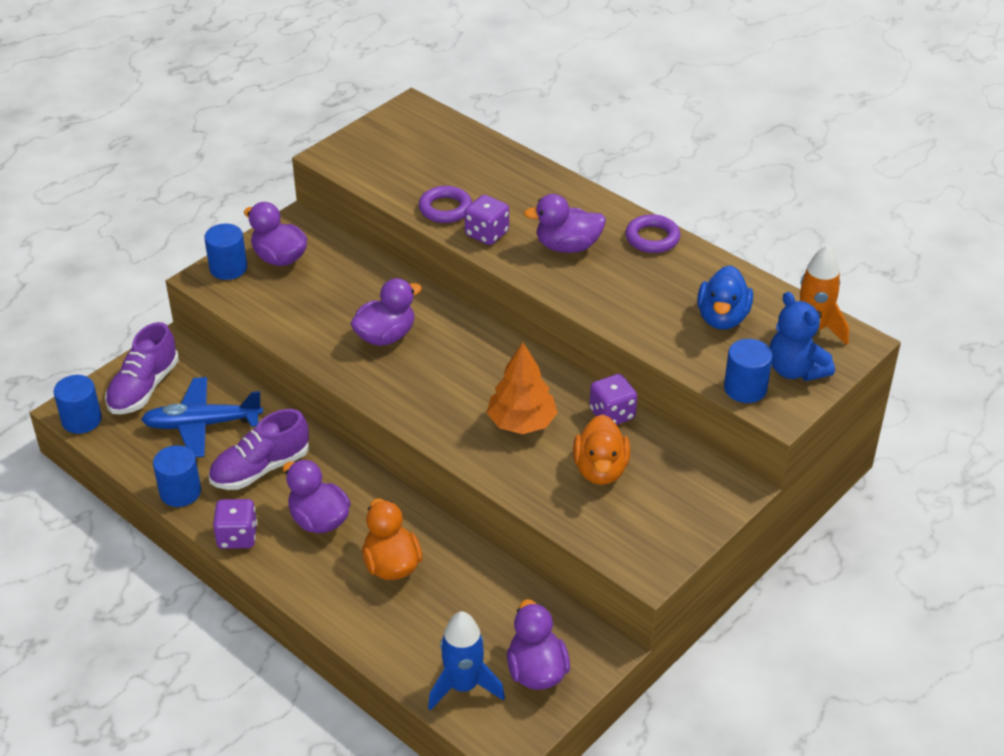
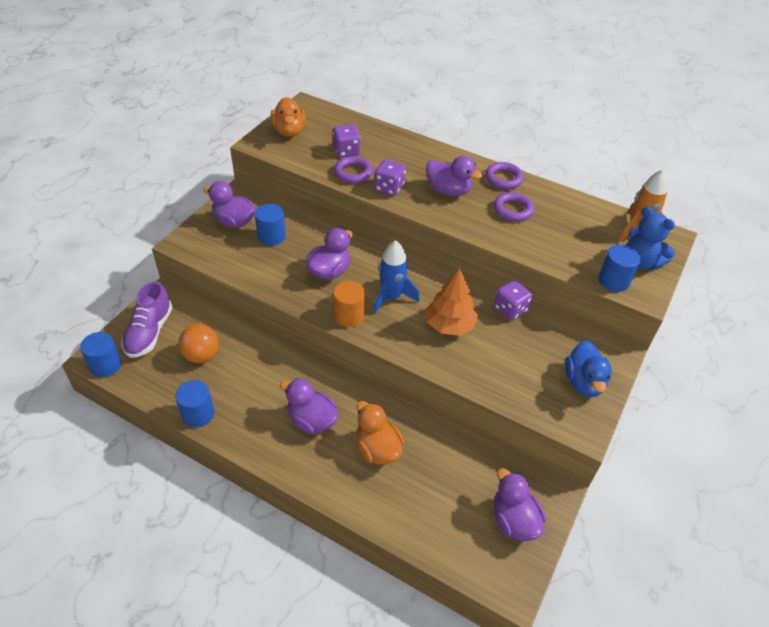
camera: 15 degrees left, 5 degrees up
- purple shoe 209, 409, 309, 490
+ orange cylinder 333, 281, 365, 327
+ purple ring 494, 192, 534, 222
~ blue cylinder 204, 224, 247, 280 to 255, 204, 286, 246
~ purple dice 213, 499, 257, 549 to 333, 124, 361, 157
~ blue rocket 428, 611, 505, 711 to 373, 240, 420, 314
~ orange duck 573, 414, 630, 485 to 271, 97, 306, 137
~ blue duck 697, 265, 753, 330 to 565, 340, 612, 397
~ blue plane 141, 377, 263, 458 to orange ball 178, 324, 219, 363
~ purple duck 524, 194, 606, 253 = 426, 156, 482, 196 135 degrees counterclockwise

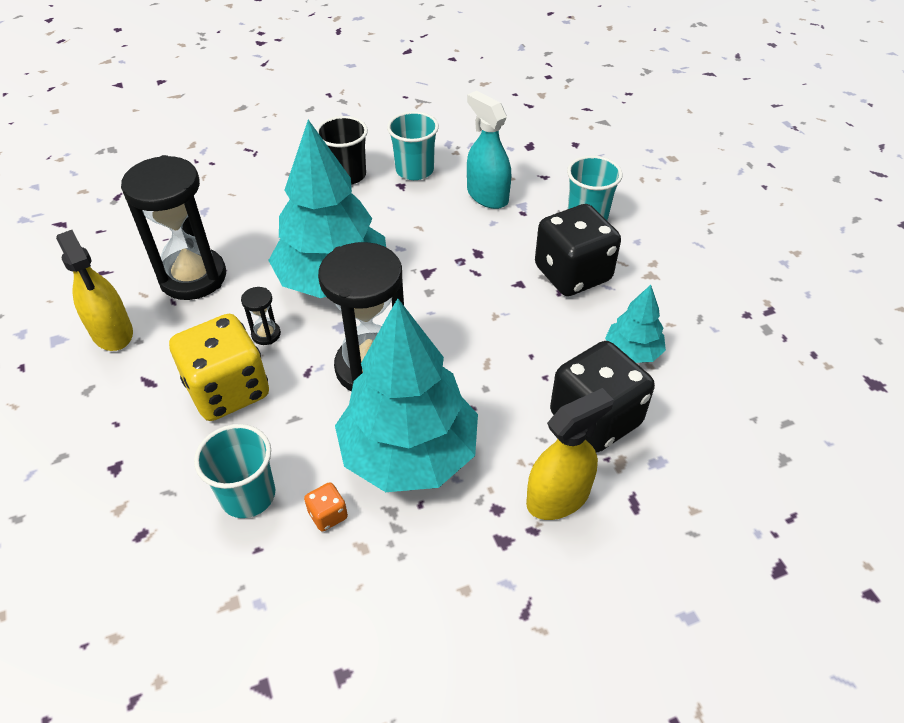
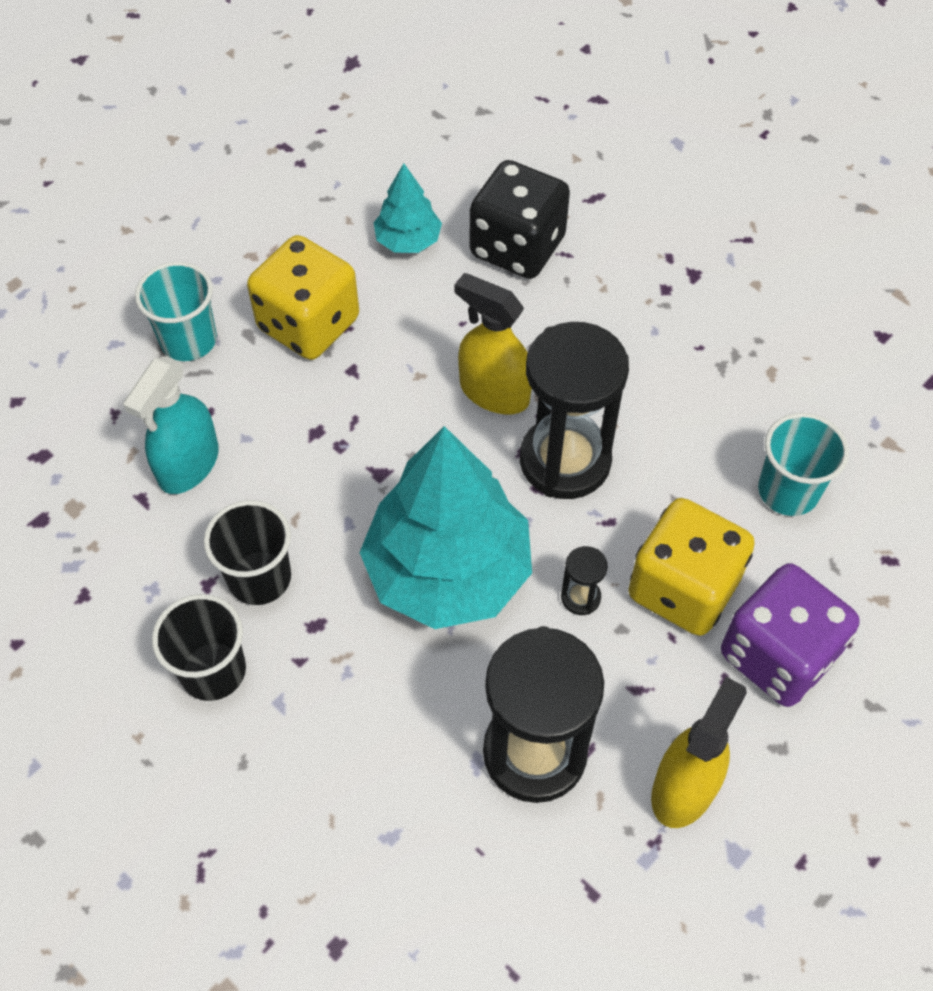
camera: 115 degrees left, 10 degrees up
- orange dice 304, 482, 348, 532
- turquoise tree 335, 298, 478, 492
- turquoise cup 387, 111, 439, 180
+ black cup 204, 500, 291, 605
+ purple dice 721, 563, 859, 707
~ yellow spray bottle 526, 388, 614, 520 to 455, 273, 532, 414
~ black dice 535, 204, 621, 296 to yellow dice 247, 235, 359, 360

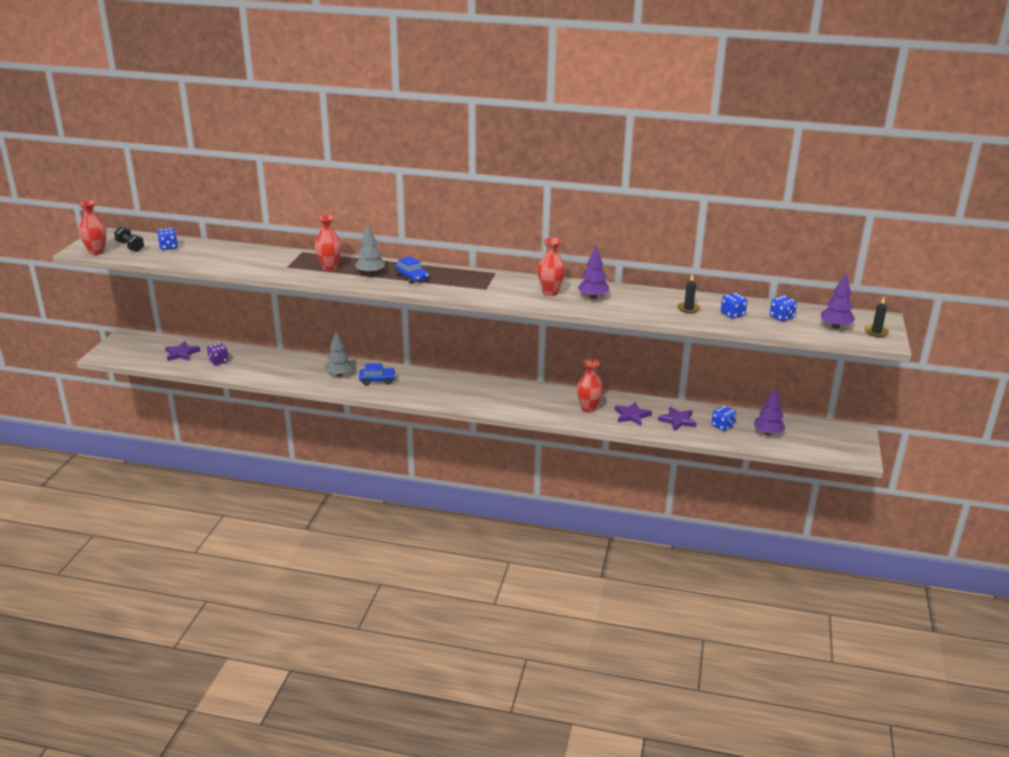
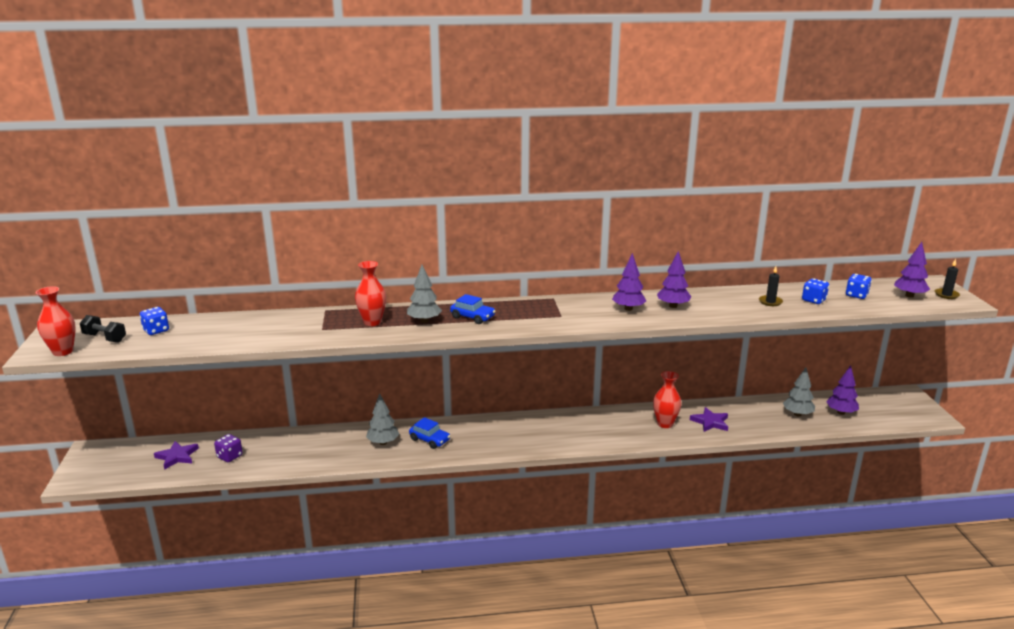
camera: 20 degrees left, 5 degrees down
- purple star 658, 407, 696, 431
~ red vase 537, 238, 565, 296 to purple tree 612, 253, 646, 311
~ blue dice 712, 406, 736, 431 to grey tree 783, 367, 815, 416
~ blue car 359, 363, 396, 385 = 409, 417, 450, 449 60 degrees clockwise

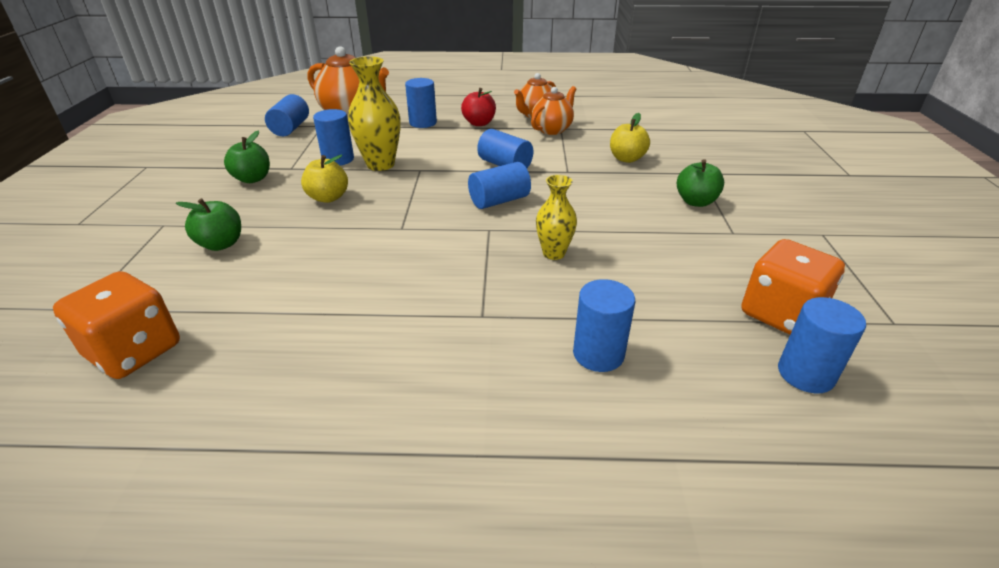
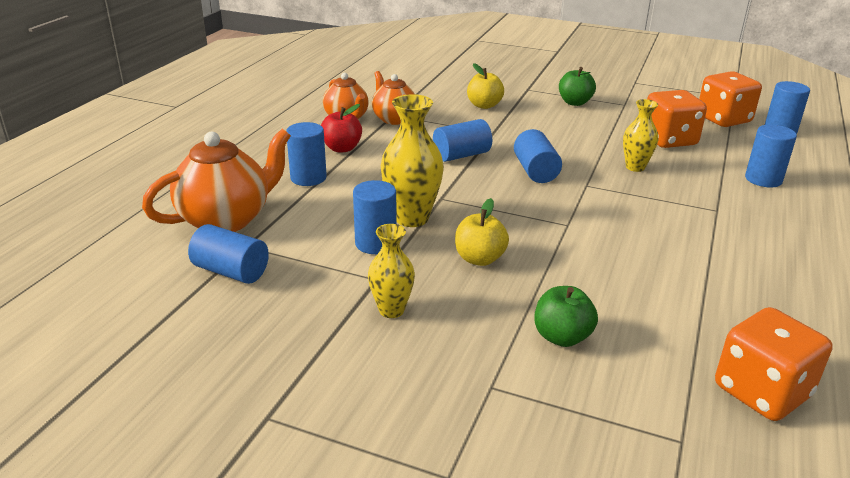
camera: 70 degrees left, 5 degrees down
+ orange dice 647, 90, 707, 148
~ green apple 224, 131, 270, 183 to yellow vase 368, 224, 415, 318

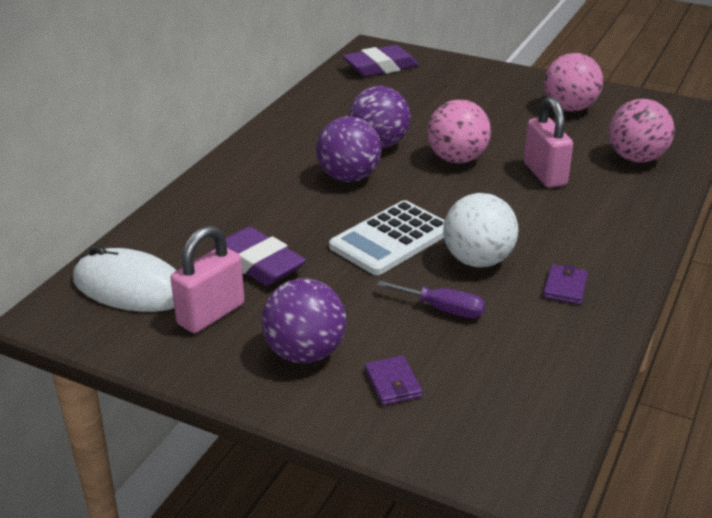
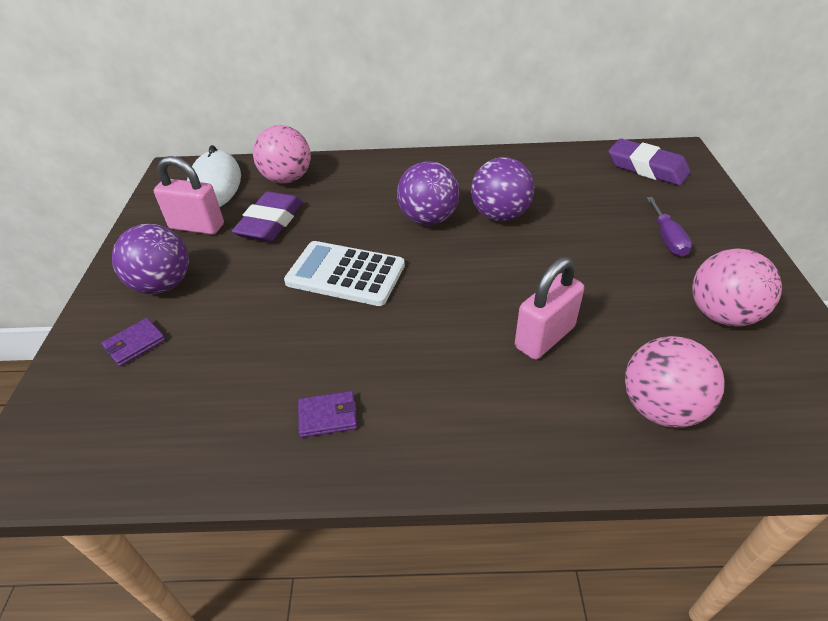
camera: 65 degrees right, 10 degrees up
- white ball 443, 193, 518, 267
~ purple screwdriver 377, 280, 485, 318 to 647, 197, 692, 257
~ pink ball 427, 99, 491, 163 to 253, 125, 311, 184

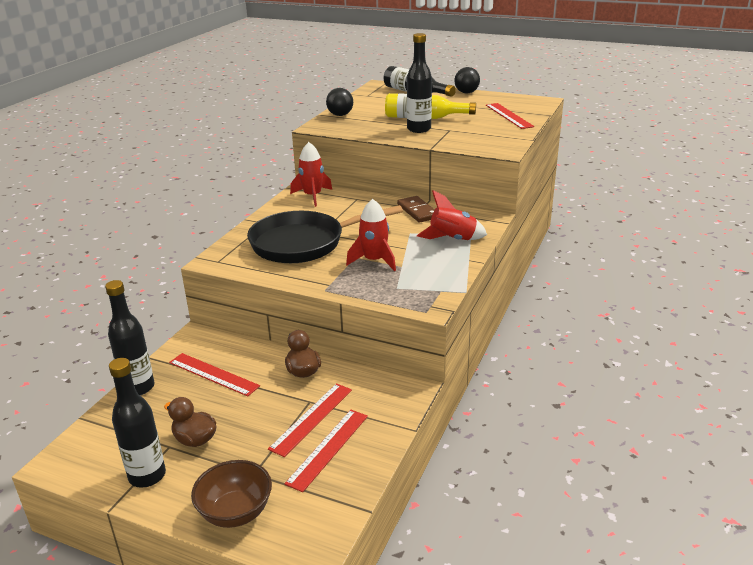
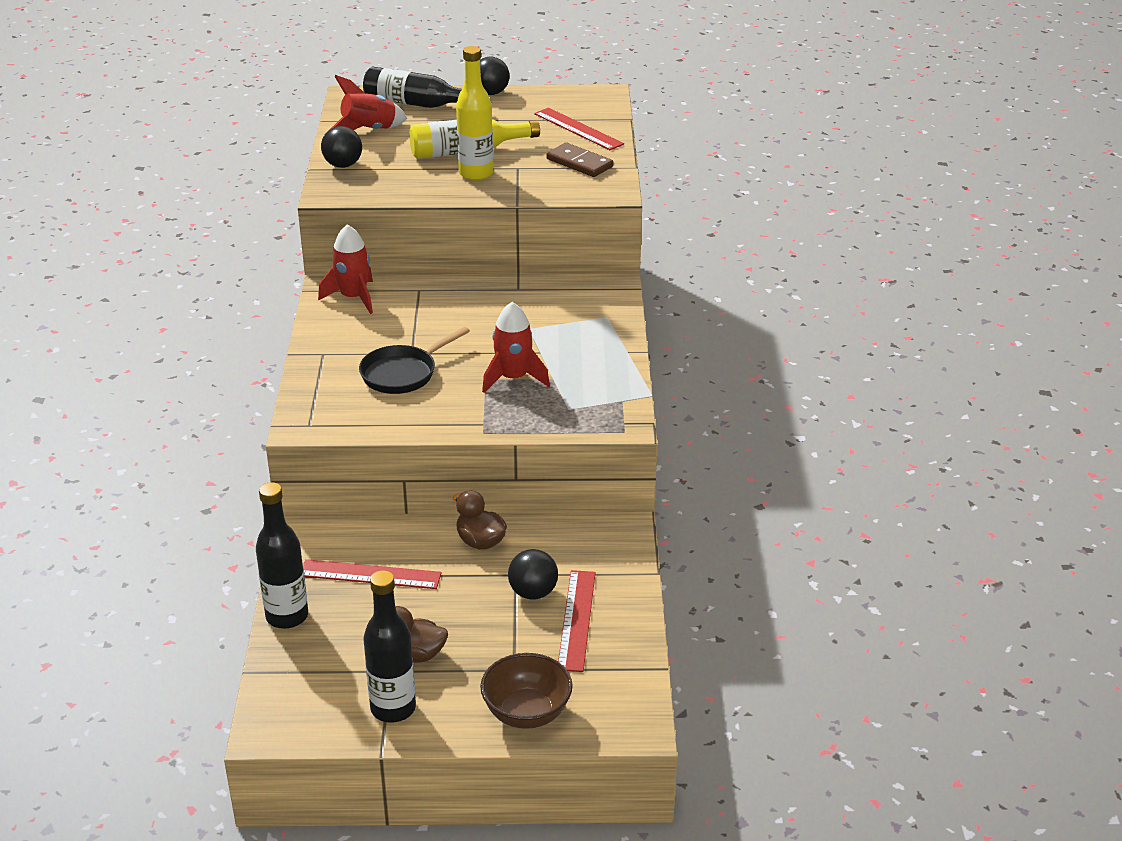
camera: 25 degrees left, 5 degrees up
~ brown domino 397, 196, 435, 223 to 546, 143, 613, 177
~ red rocket 417, 190, 487, 240 to 331, 75, 407, 130
~ red ruler 268, 383, 352, 457 to black ball 508, 549, 558, 600
~ black bottle 407, 33, 432, 133 to yellow bottle 456, 46, 493, 181
~ black pan 247, 205, 403, 263 = 359, 327, 470, 394 x0.58

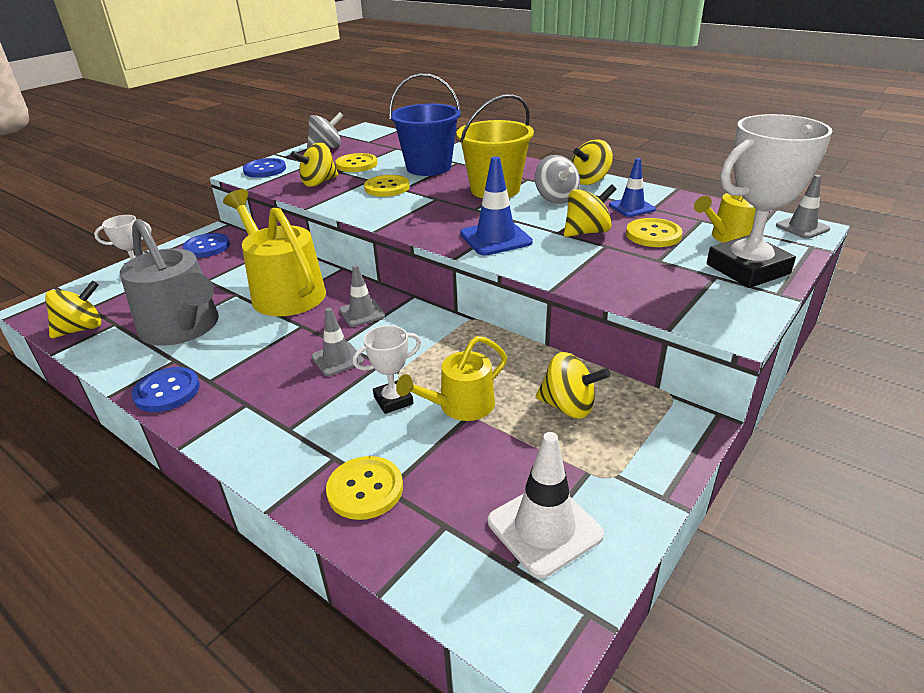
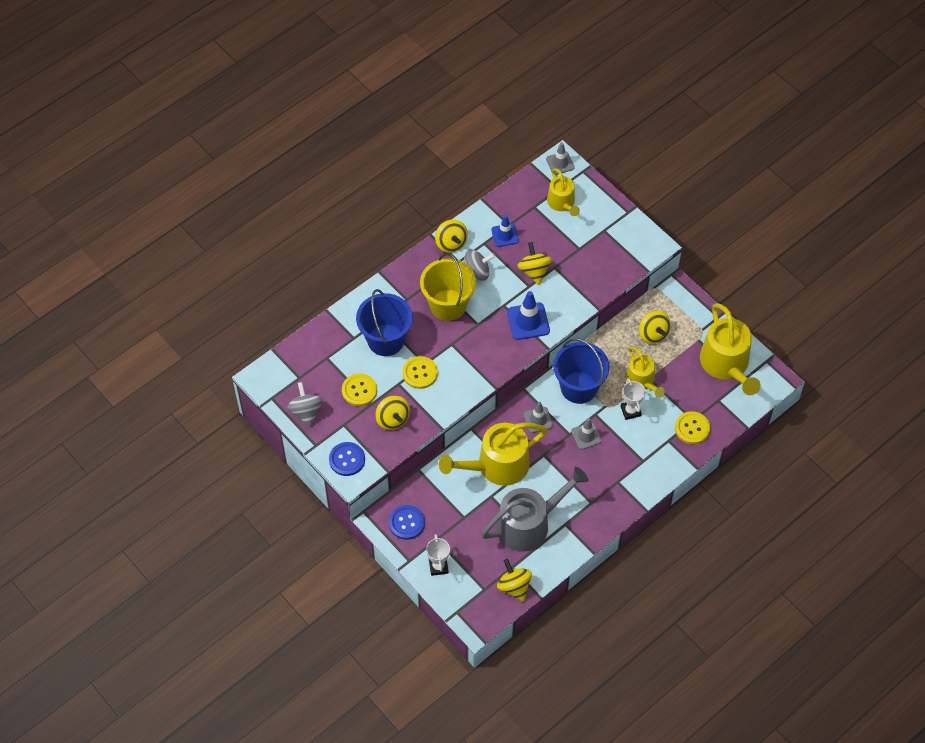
camera: 80 degrees left, 25 degrees up
- blue button 132, 367, 200, 412
- yellow button 626, 218, 683, 247
- white trophy 707, 114, 832, 288
+ blue bucket 553, 338, 609, 404
~ white traffic cone 488, 432, 604, 578 to yellow watering can 700, 303, 761, 395
~ yellow spinning top 536, 352, 610, 419 = 639, 311, 671, 344 120 degrees clockwise

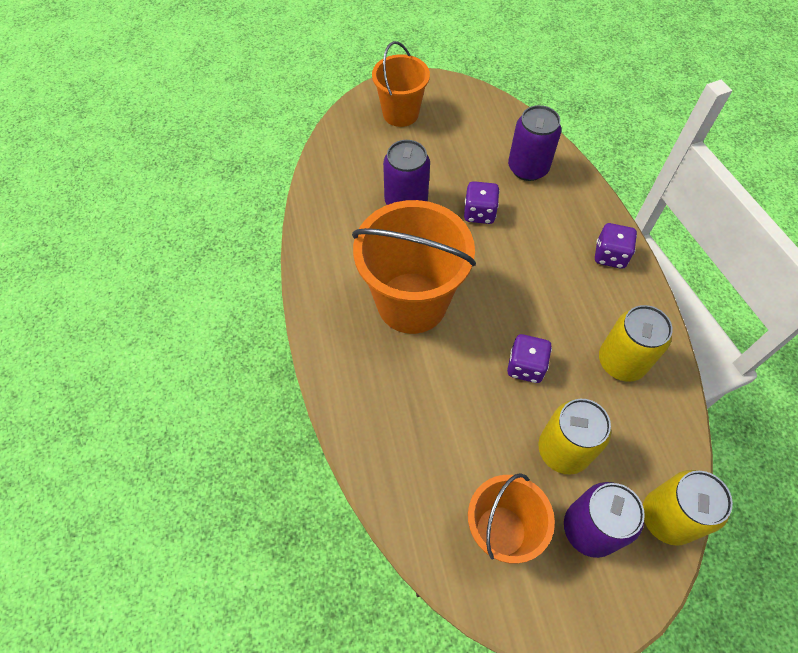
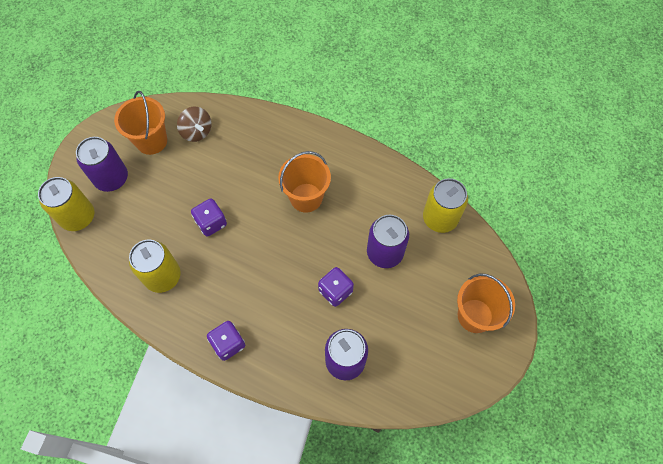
camera: 130 degrees right, 5 degrees up
+ brown spinning top 177, 107, 212, 142
~ yellow can 538, 399, 611, 475 to 423, 178, 468, 233
~ orange bucket 352, 200, 476, 334 = 278, 151, 331, 213 x0.61

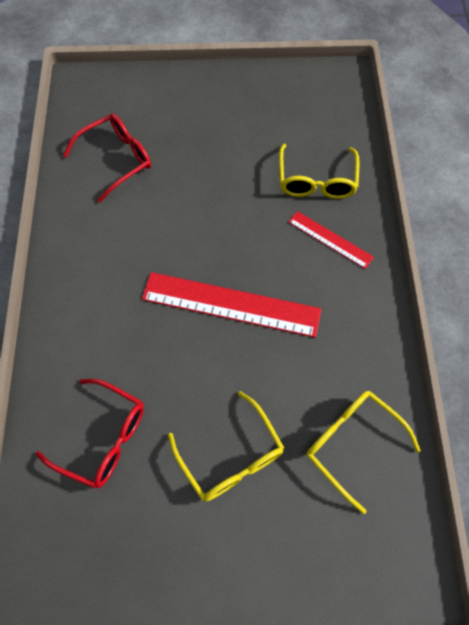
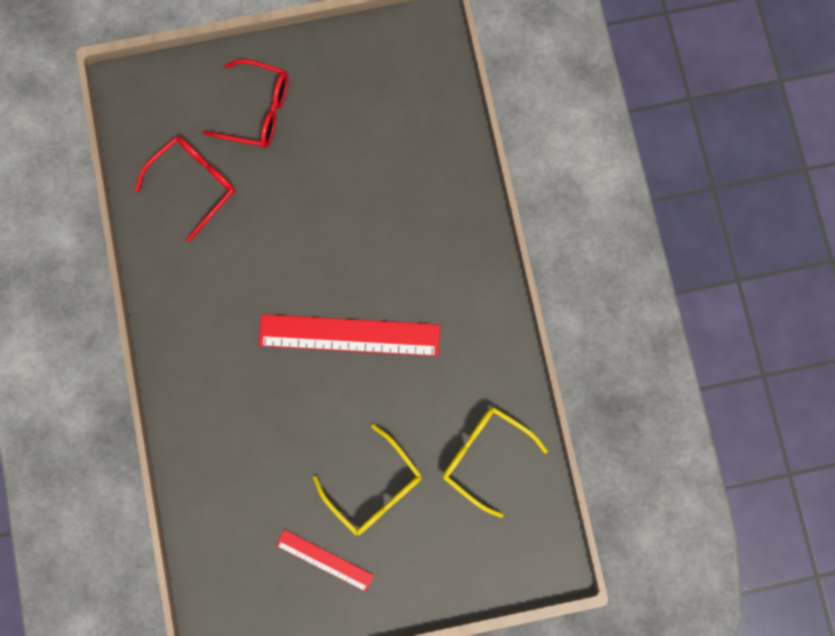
camera: 10 degrees left, 15 degrees up
- yellow glasses 279, 144, 359, 199
~ red glasses 36, 379, 144, 488 to 203, 59, 288, 148
~ red ruler 289, 211, 374, 269 to 276, 529, 374, 592

